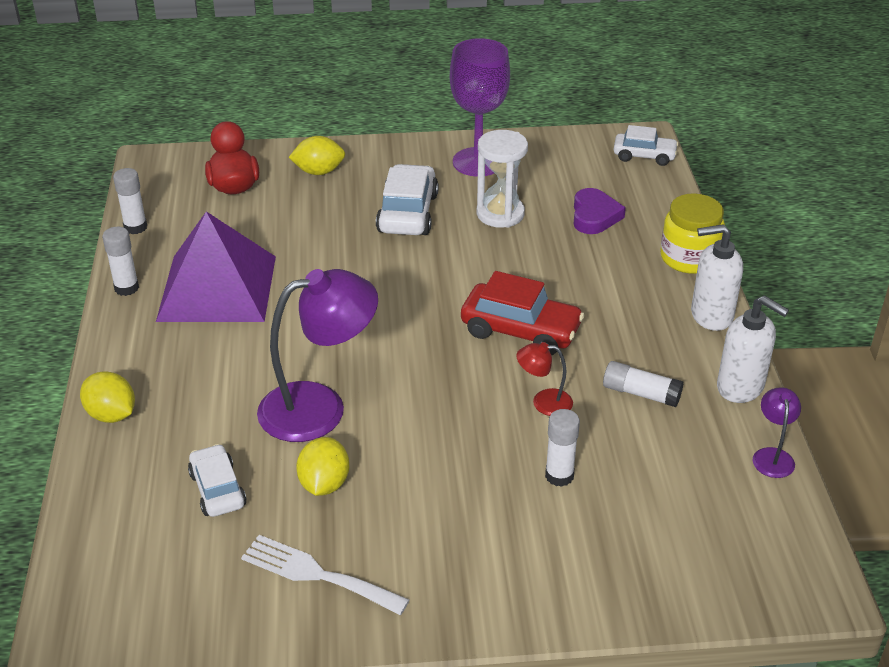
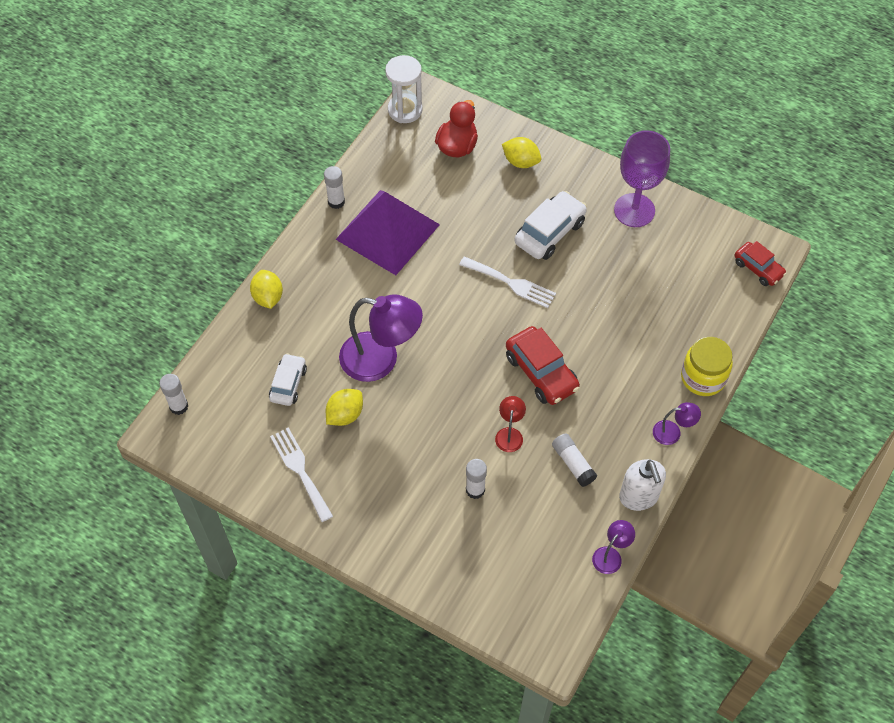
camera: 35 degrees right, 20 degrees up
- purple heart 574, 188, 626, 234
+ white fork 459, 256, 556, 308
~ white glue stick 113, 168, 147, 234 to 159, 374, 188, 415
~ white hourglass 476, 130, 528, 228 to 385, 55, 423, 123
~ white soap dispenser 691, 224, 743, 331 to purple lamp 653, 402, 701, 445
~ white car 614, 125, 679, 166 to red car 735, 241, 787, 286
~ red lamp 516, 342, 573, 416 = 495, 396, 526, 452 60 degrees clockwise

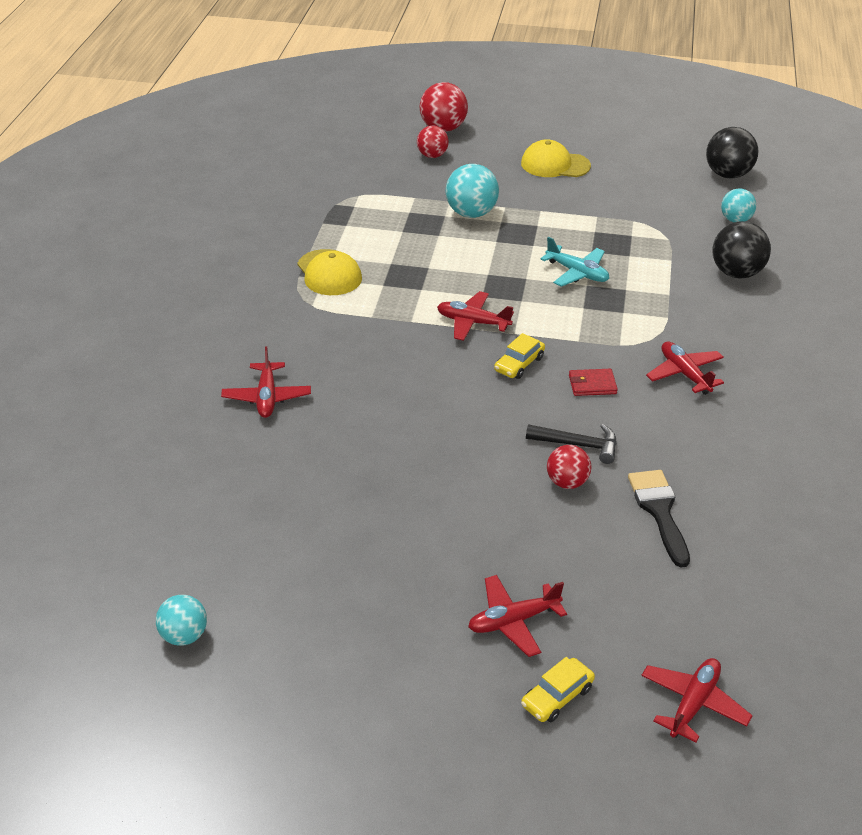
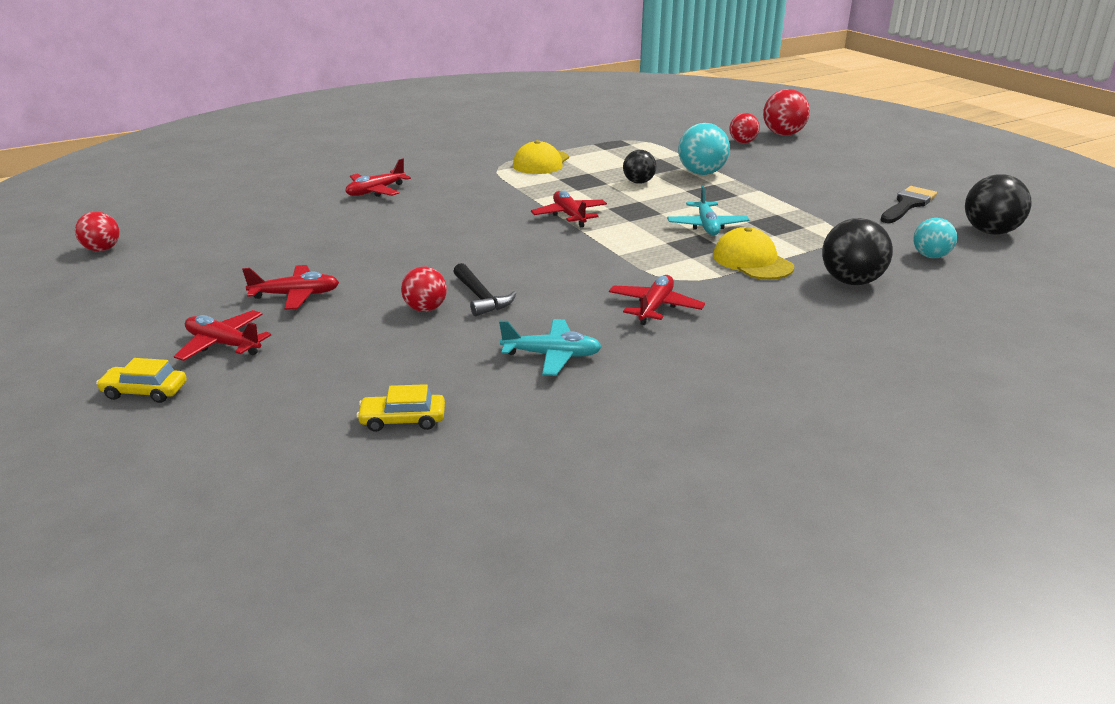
camera: 50 degrees right, 10 degrees down
- red wallet 569, 369, 618, 396
+ turquoise plane 499, 319, 602, 376
+ black ball 623, 150, 656, 184
~ yellow car 494, 333, 545, 379 to 357, 384, 445, 432
~ yellow cap 521, 139, 591, 177 to 713, 227, 794, 280
~ black brush 628, 470, 690, 568 to 880, 186, 937, 223
~ red plane 641, 658, 753, 742 to 242, 265, 339, 310
~ turquoise ball 156, 595, 207, 646 to red ball 75, 211, 120, 252

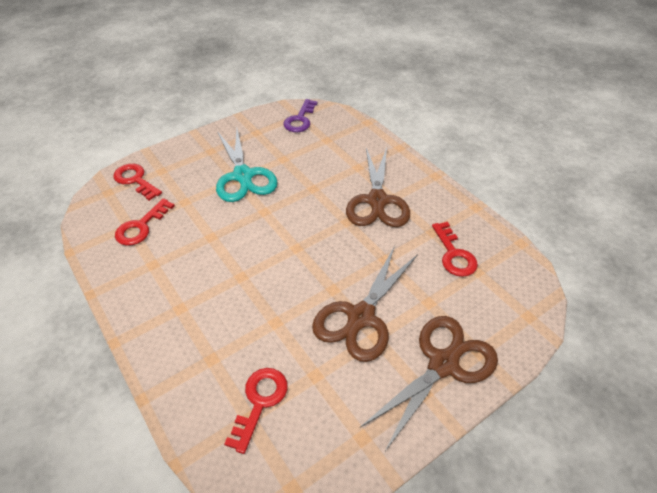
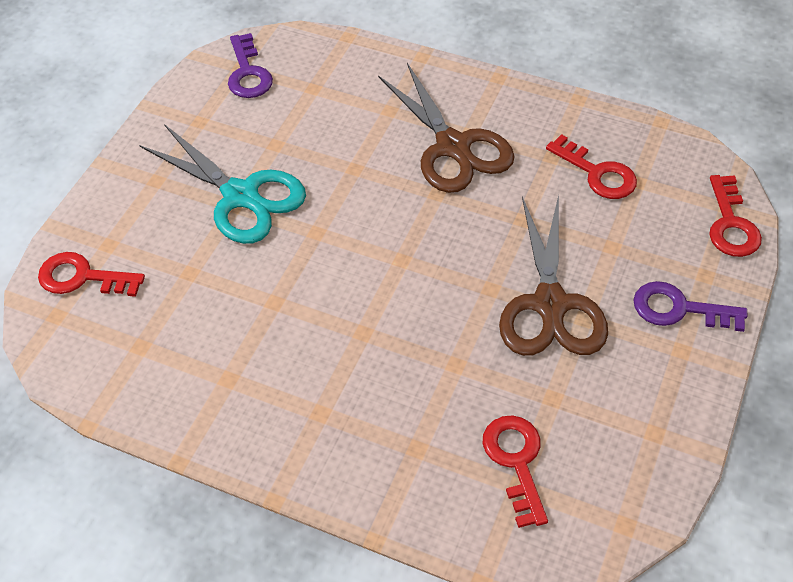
camera: 30 degrees left, 5 degrees up
~ red key 115, 198, 175, 246 to 709, 175, 762, 257
~ brown scissors 360, 316, 498, 451 to purple key 633, 281, 747, 332

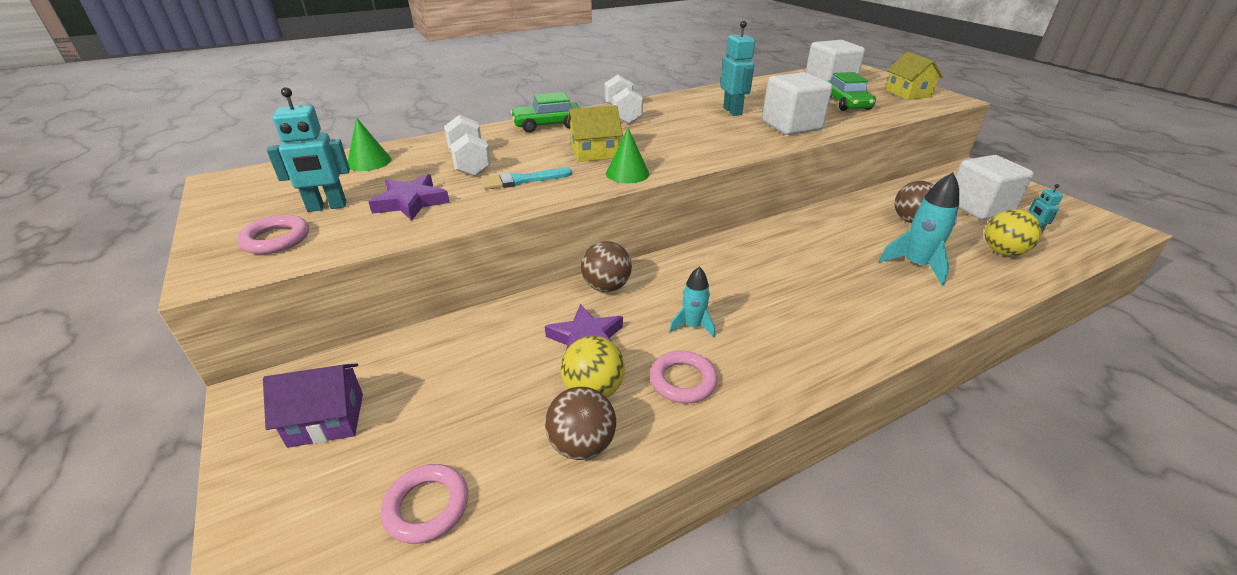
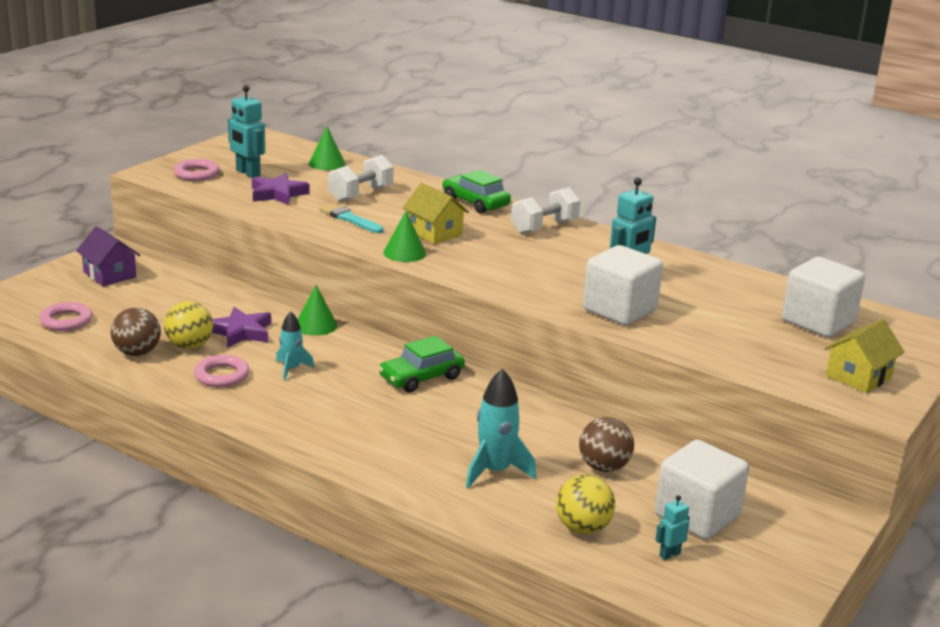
camera: 60 degrees right, 10 degrees down
~ green car 827, 72, 876, 111 to 378, 336, 465, 393
~ brown ball 581, 241, 632, 292 to green cone 298, 285, 337, 336

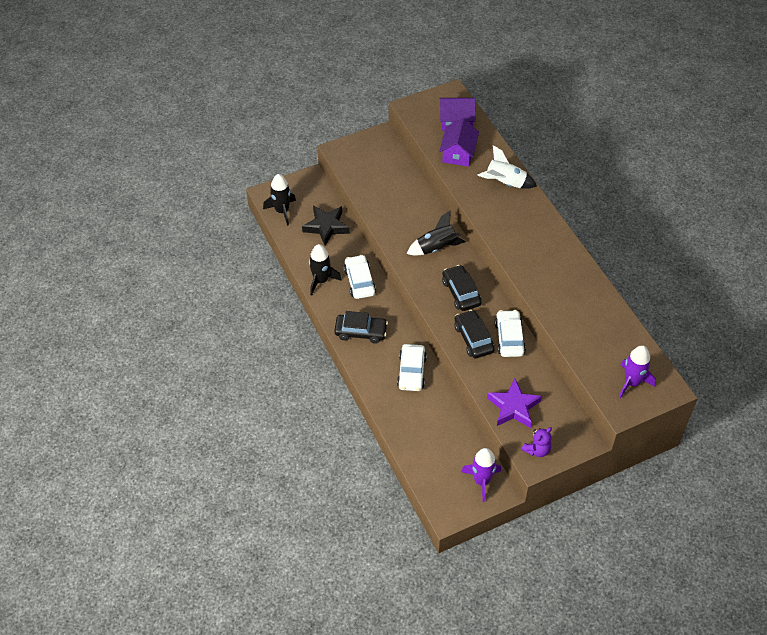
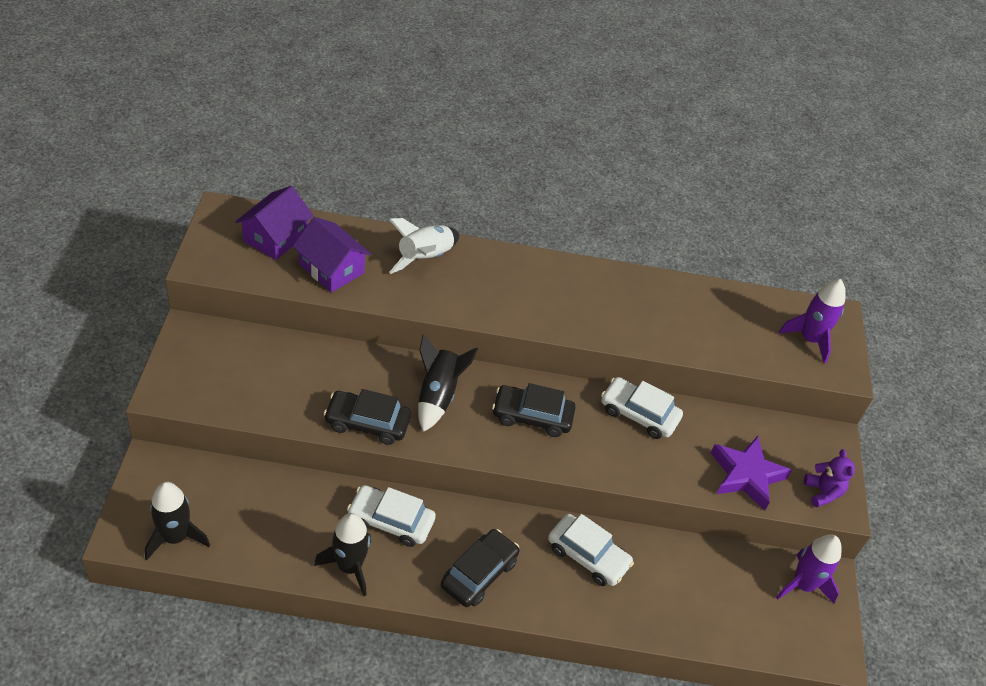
camera: 65 degrees left, 5 degrees down
- black star 302, 206, 350, 245
~ black car 454, 310, 495, 358 to 323, 389, 411, 445

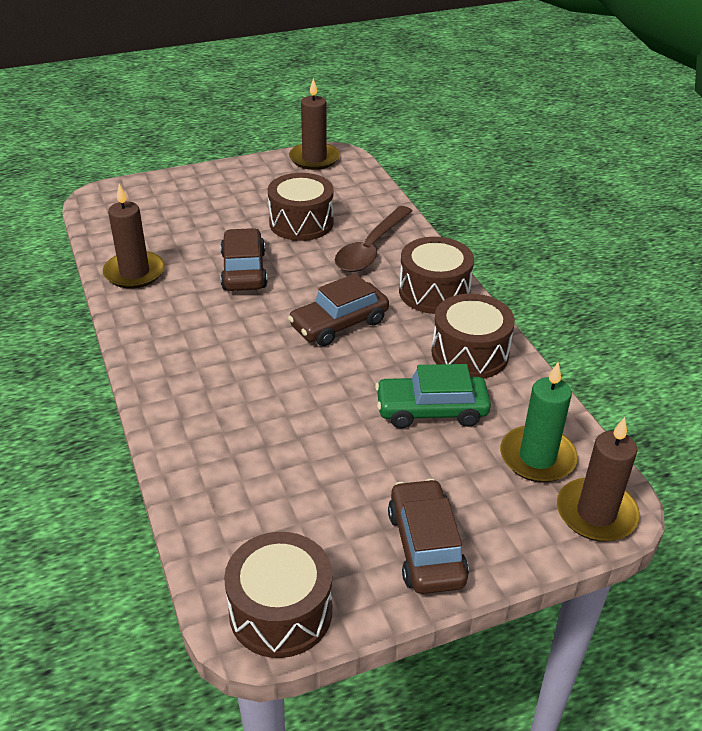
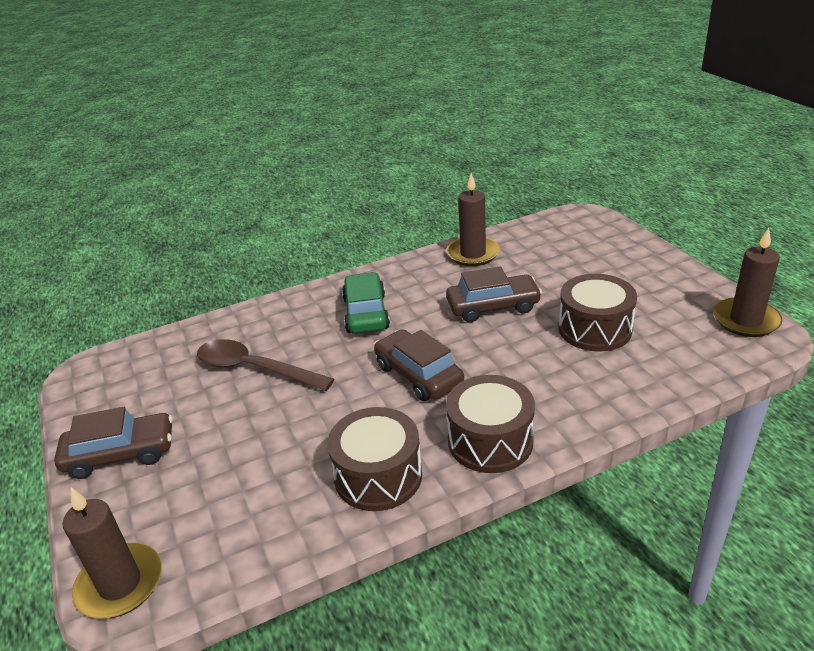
camera: 90 degrees right, 5 degrees down
- brown drum 224, 532, 332, 658
- green candle 500, 362, 578, 483
~ brown spoon 335, 206, 413, 272 to 197, 339, 334, 391
~ green car 375, 364, 491, 428 to 342, 272, 390, 334

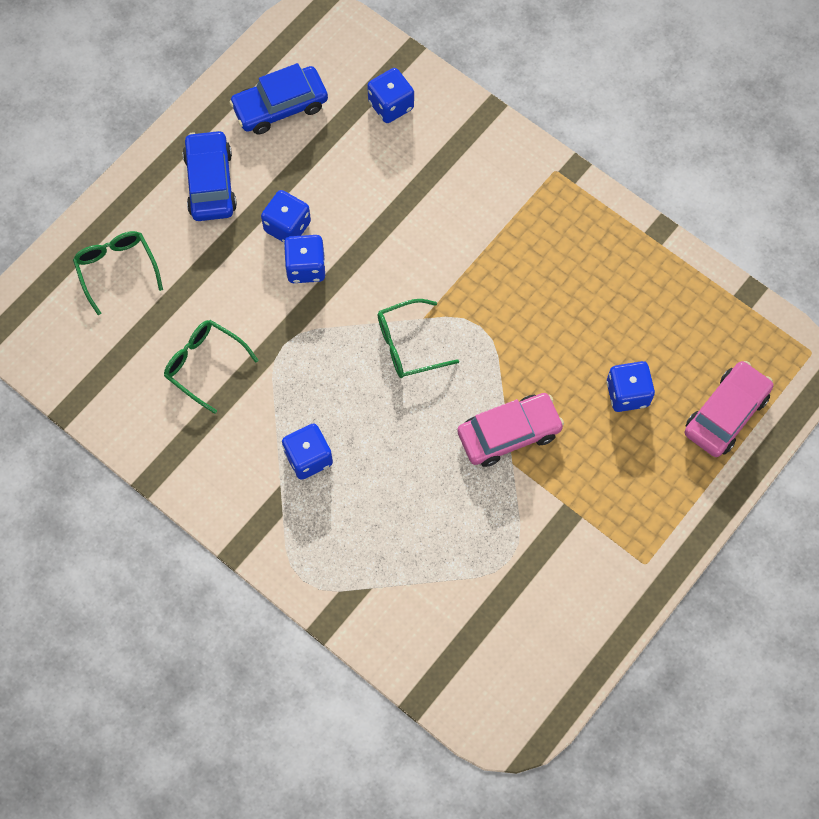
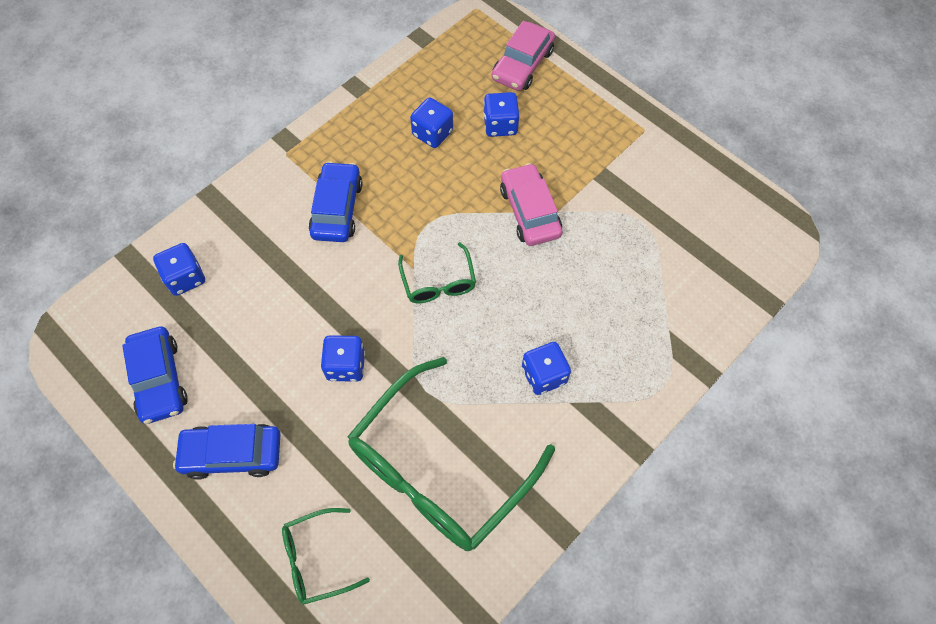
camera: 85 degrees left, 5 degrees down
+ blue car 309, 161, 362, 242
~ blue dice 261, 190, 311, 242 to 410, 98, 453, 148
~ pink car 684, 361, 773, 457 = 492, 21, 555, 91 105 degrees counterclockwise
~ green glasses 164, 320, 259, 414 = 347, 357, 555, 551 x2.13

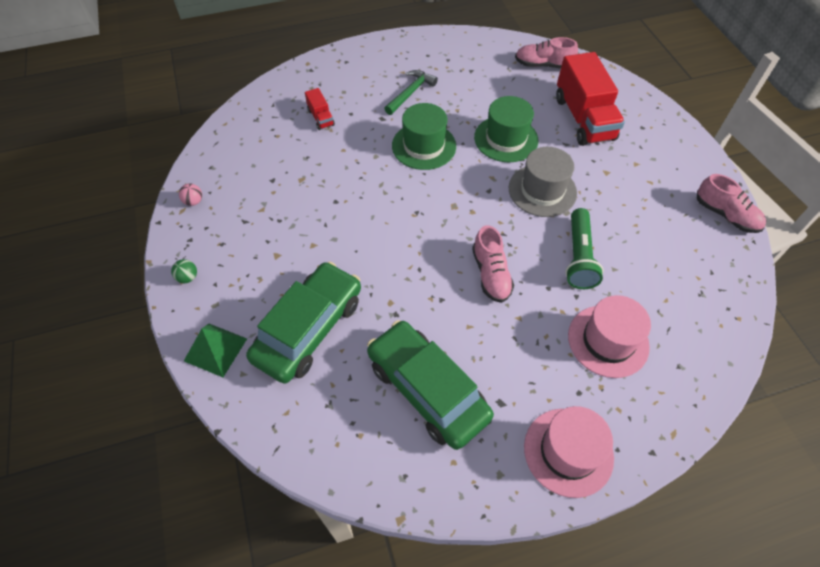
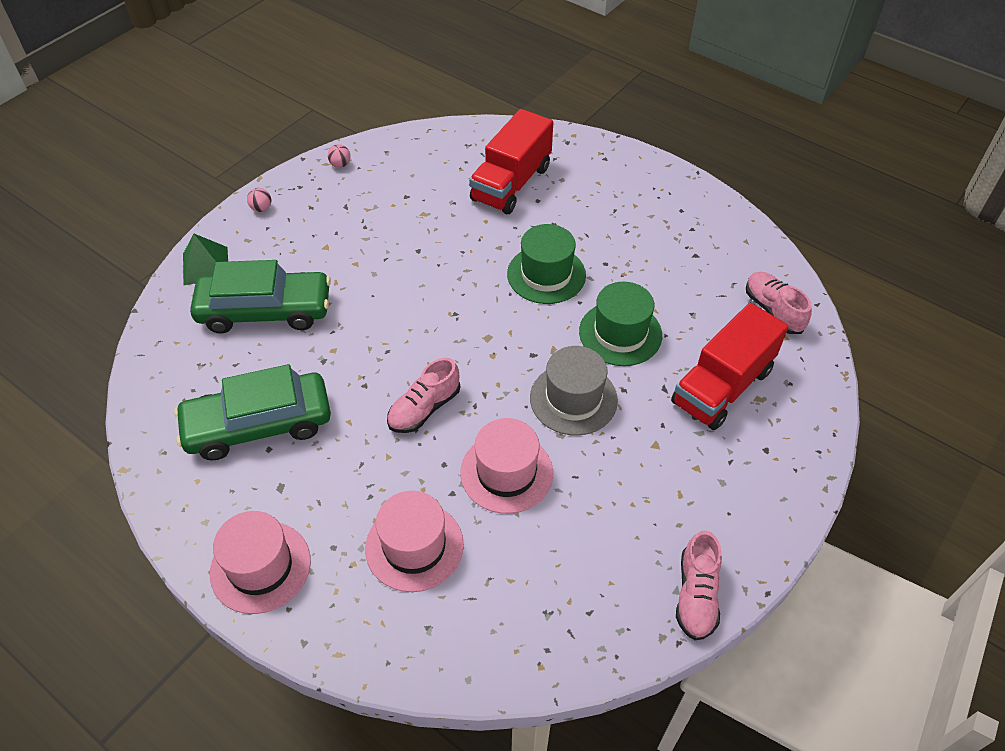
camera: 55 degrees right, 5 degrees down
- green hammer 384, 70, 438, 115
~ green flashlight 565, 208, 604, 289 to pink hat 460, 418, 553, 514
~ green ball 171, 259, 197, 283 to pink ball 247, 188, 271, 212
~ green car 367, 320, 494, 450 = 174, 364, 331, 460 120 degrees counterclockwise
~ red truck 305, 88, 335, 130 = 469, 109, 553, 214 x2.20

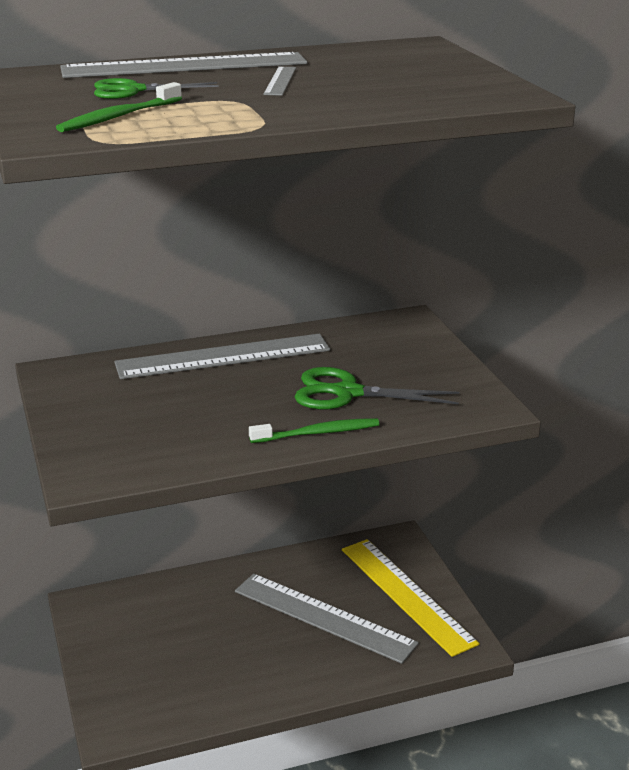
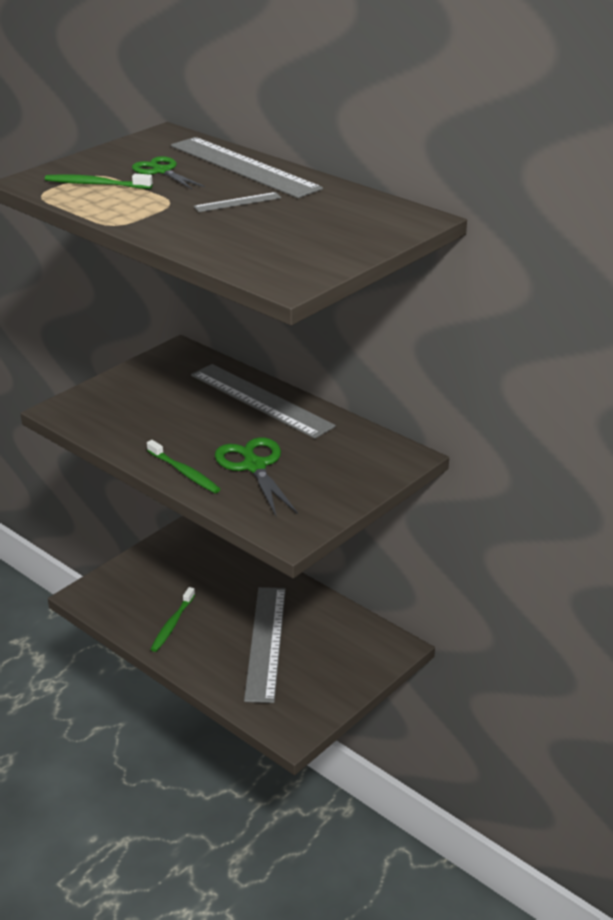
camera: 60 degrees right, 5 degrees up
- yellow ruler 342, 539, 480, 657
+ green toothbrush 151, 587, 195, 652

